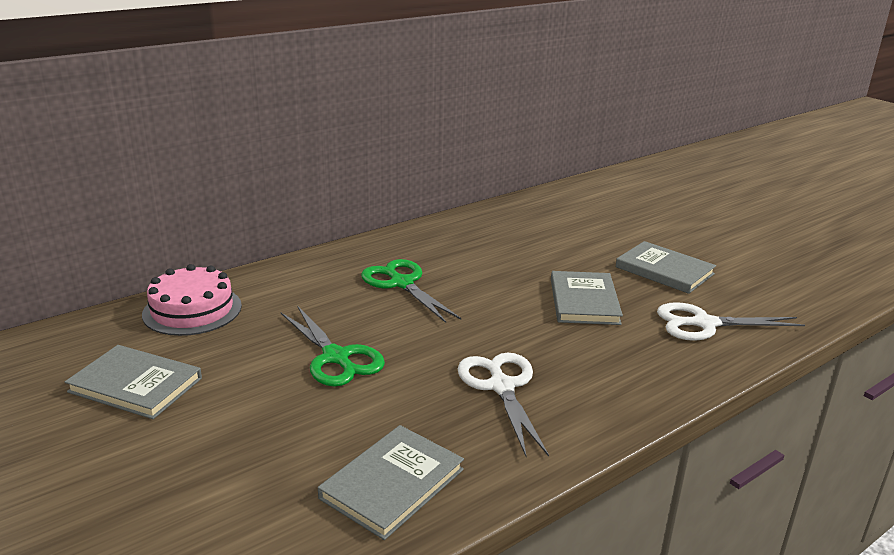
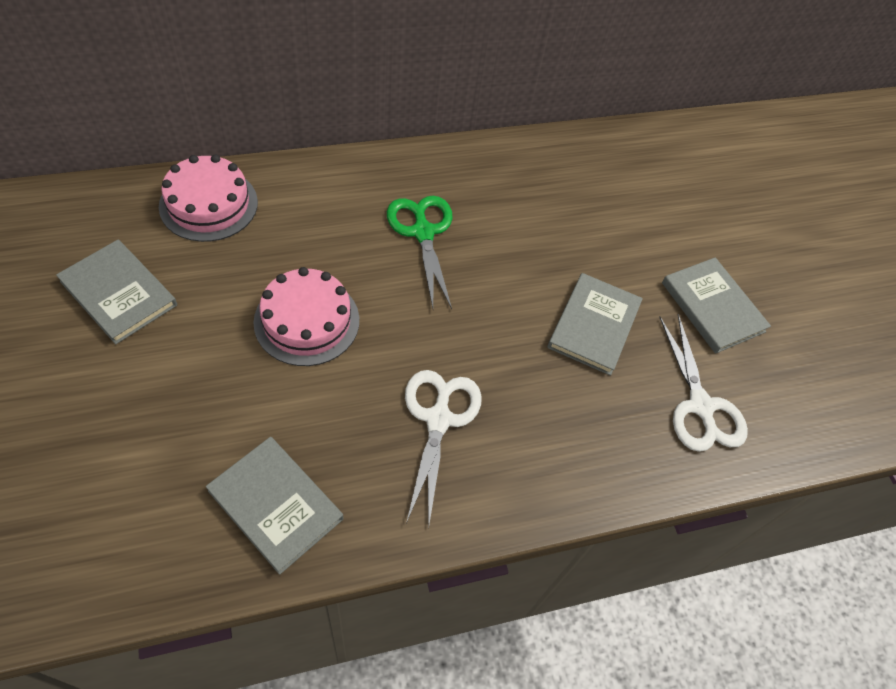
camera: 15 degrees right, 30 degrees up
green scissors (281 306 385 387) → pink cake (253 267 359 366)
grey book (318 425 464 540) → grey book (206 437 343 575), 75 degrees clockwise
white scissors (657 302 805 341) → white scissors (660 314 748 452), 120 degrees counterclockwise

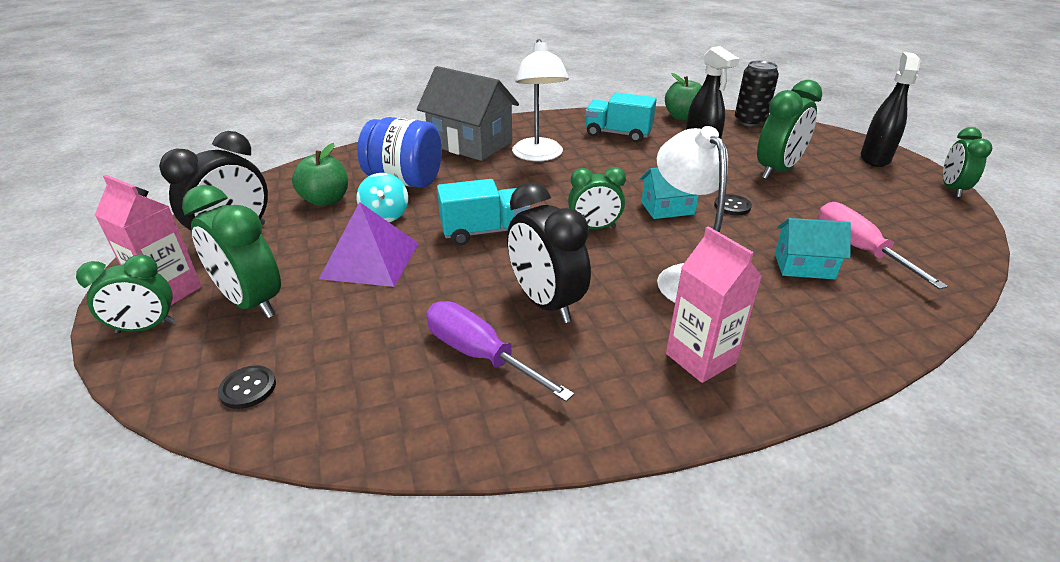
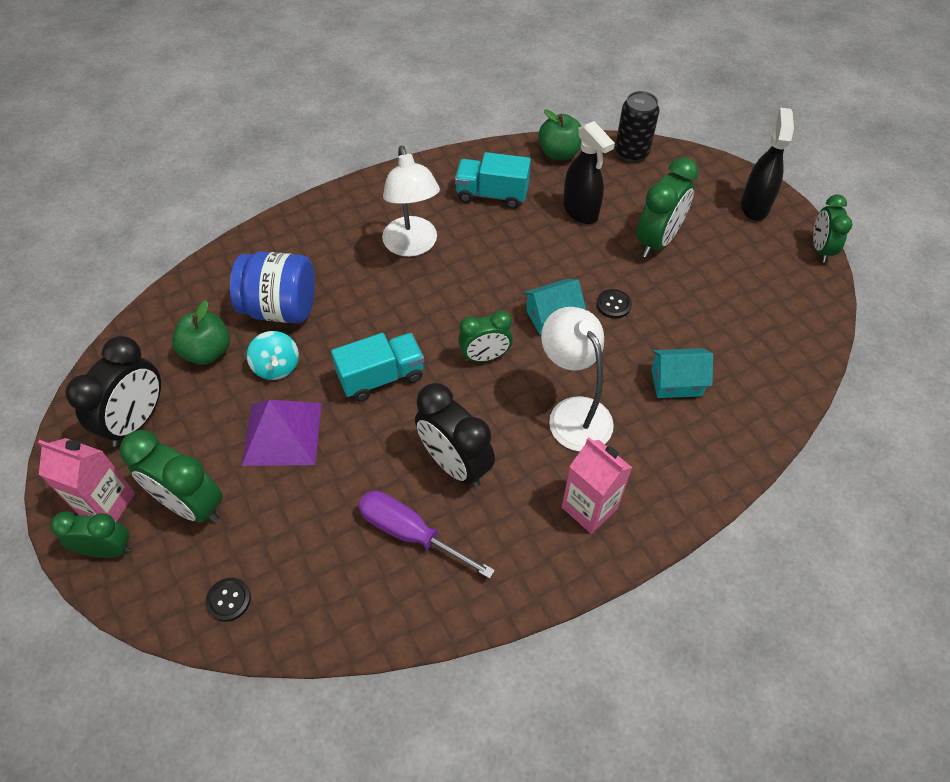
camera: 10 degrees left, 20 degrees up
green clock (76 254 175 333) → green clock (51 511 131 558), 150 degrees counterclockwise
grey house (417 66 519 161) → -
pink screwdriver (818 202 948 289) → -

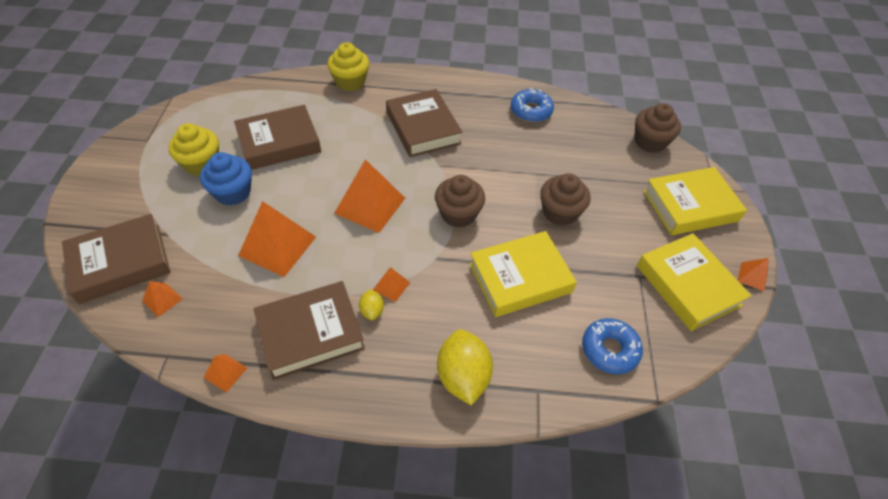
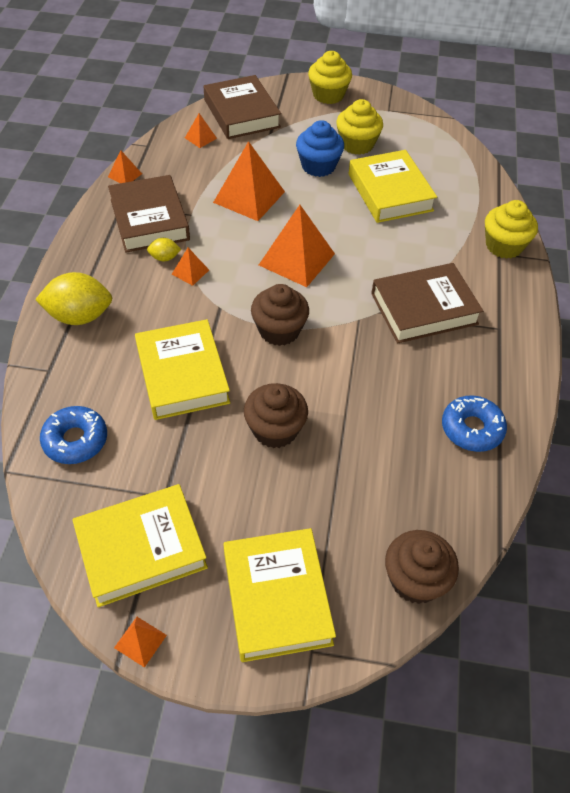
camera: 95 degrees right, 0 degrees up
brown book (234 105 321 170) → yellow book (349 150 437 223)
- → yellow cupcake (308 51 352 104)

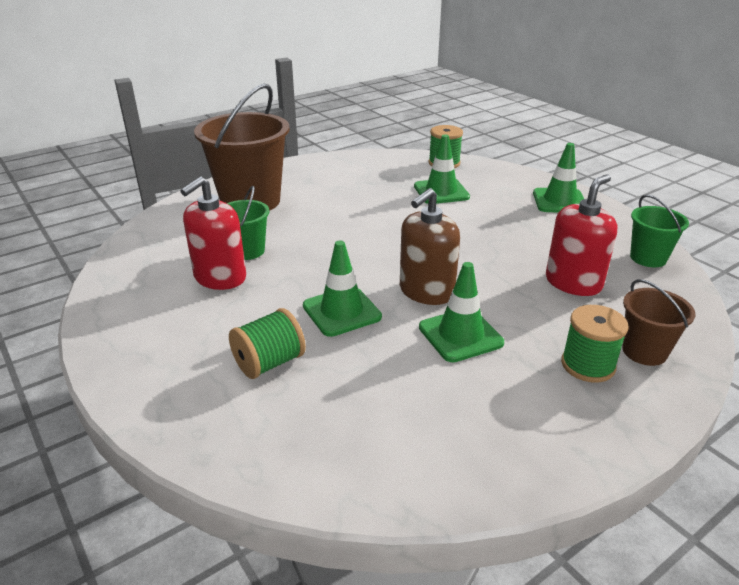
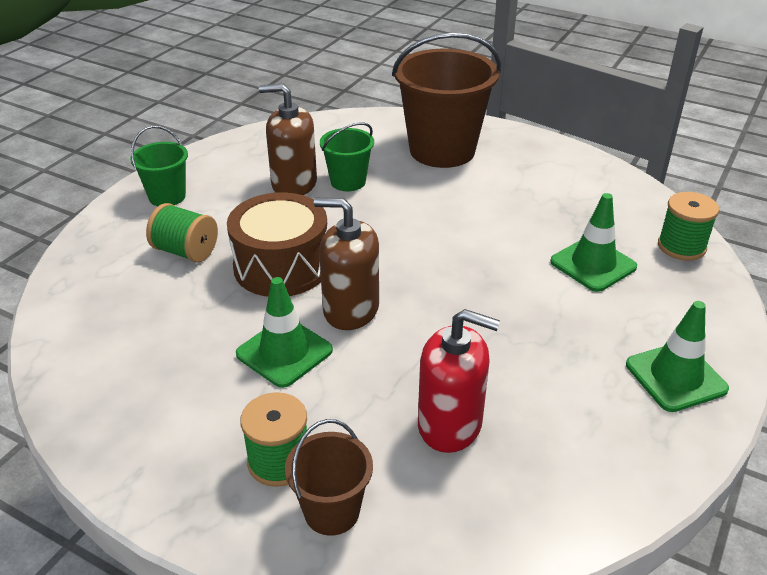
camera: 65 degrees right, 5 degrees up
red soap dispenser (180 177 246 290) → brown soap dispenser (259 84 317 195)
green traffic cone (303 240 382 337) → brown drum (227 192 327 297)
green bucket (630 195 689 267) → green bucket (130 126 188 206), shifted

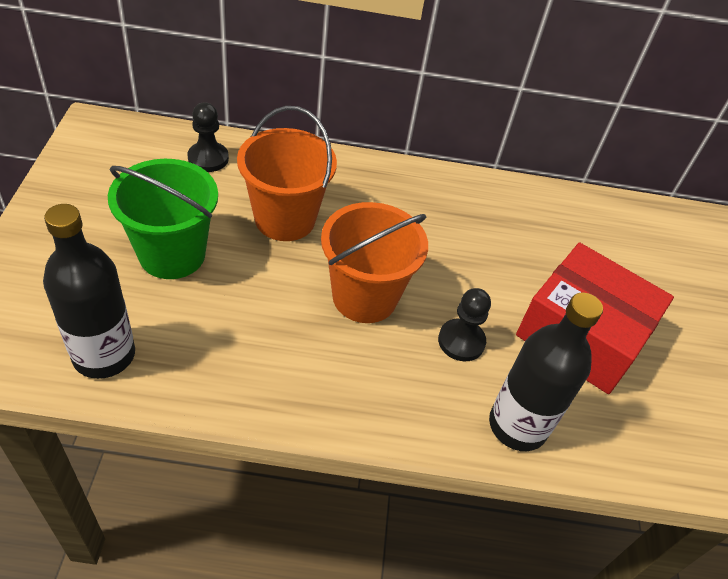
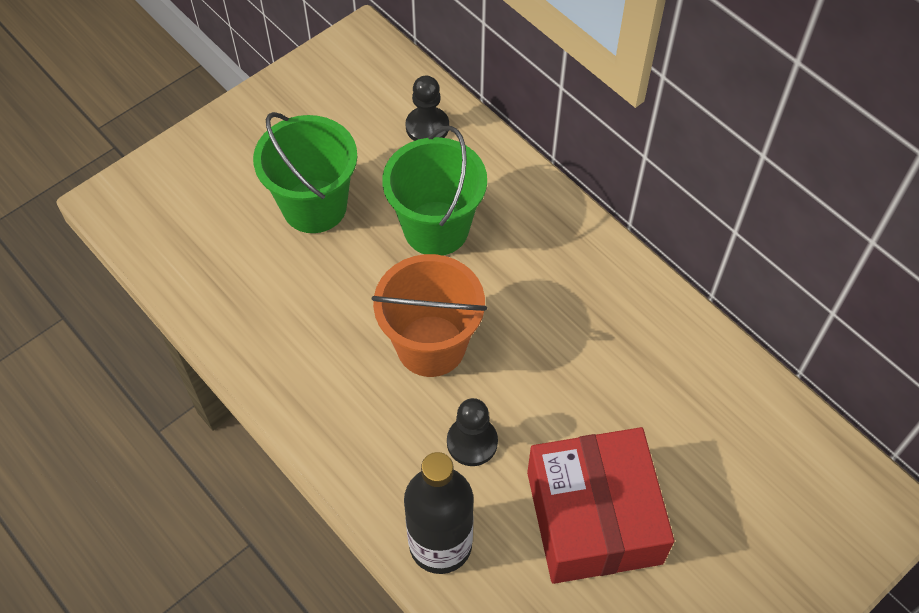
camera: 50 degrees right, 10 degrees up
black bottle (43 204 135 379) → -
orange bucket (237 106 337 241) → green bucket (382 126 487 256)

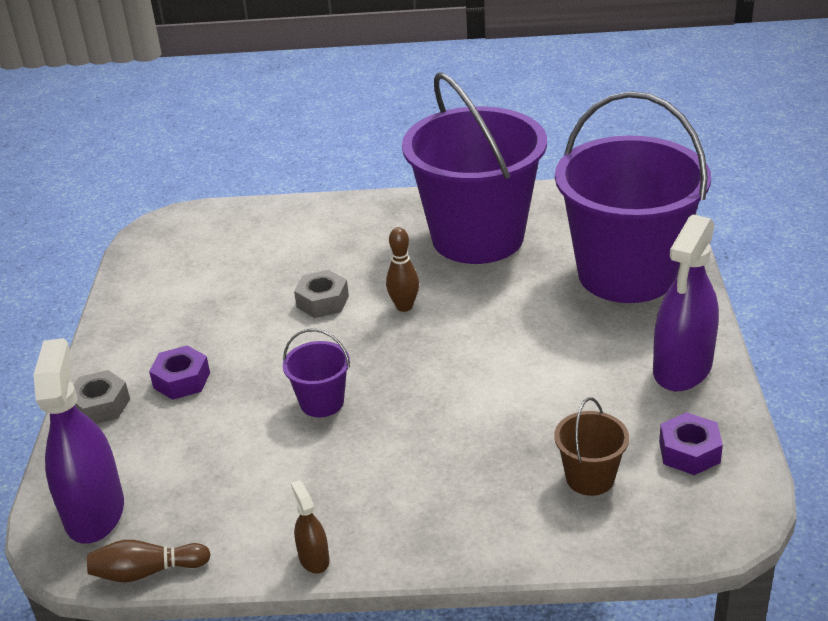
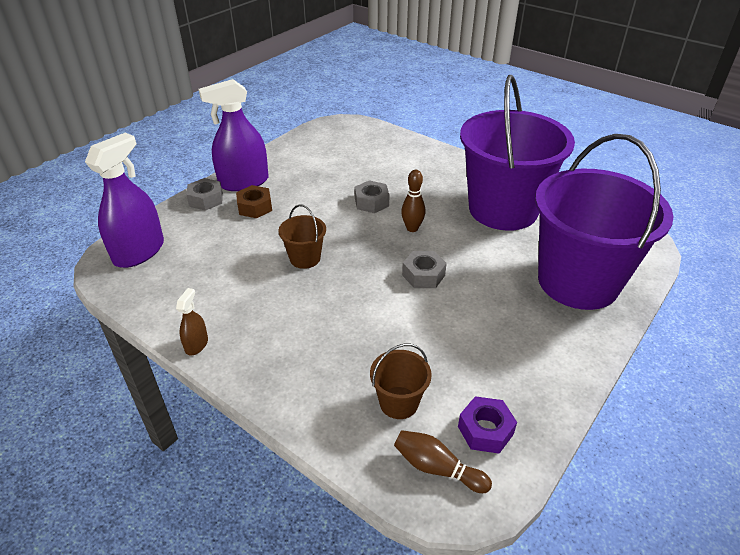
camera: 35 degrees right, 5 degrees up
brown bowling pin (87 540 211 582) → brown bowling pin (394 430 492 493), shifted
purple nut (149 345 210 400) → brown nut (236 185 272 218)
purple bucket (283 329 350 417) → brown bucket (278 204 326 269)
purple spray bottle (653 215 719 391) → purple spray bottle (199 79 269 191), shifted
- → grey nut (402 251 447 288)

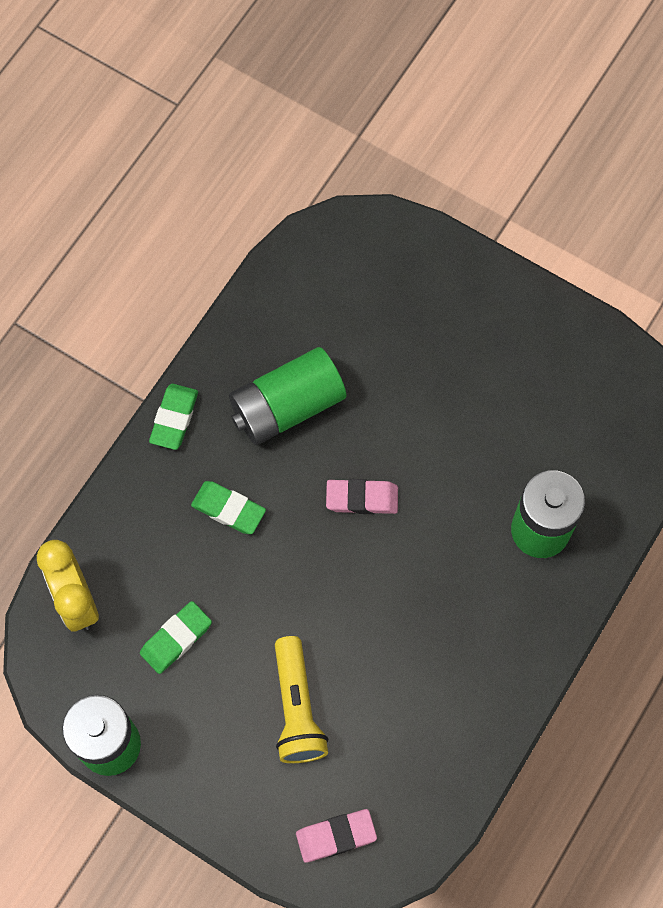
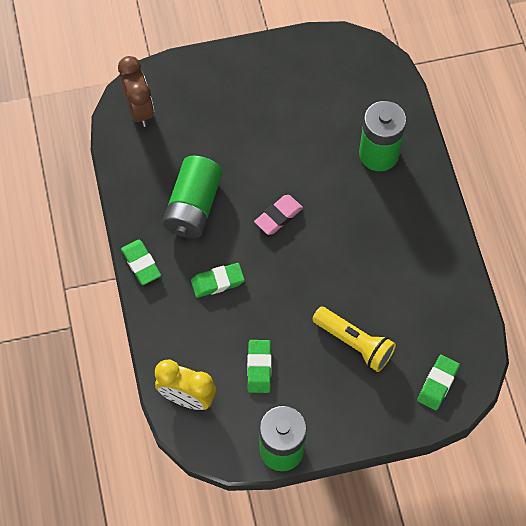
camera: 45 degrees left, 5 degrees down
pink eraser (296 809 377 863) → green eraser (417 355 460 410)
- → brown clock (118 56 154 127)

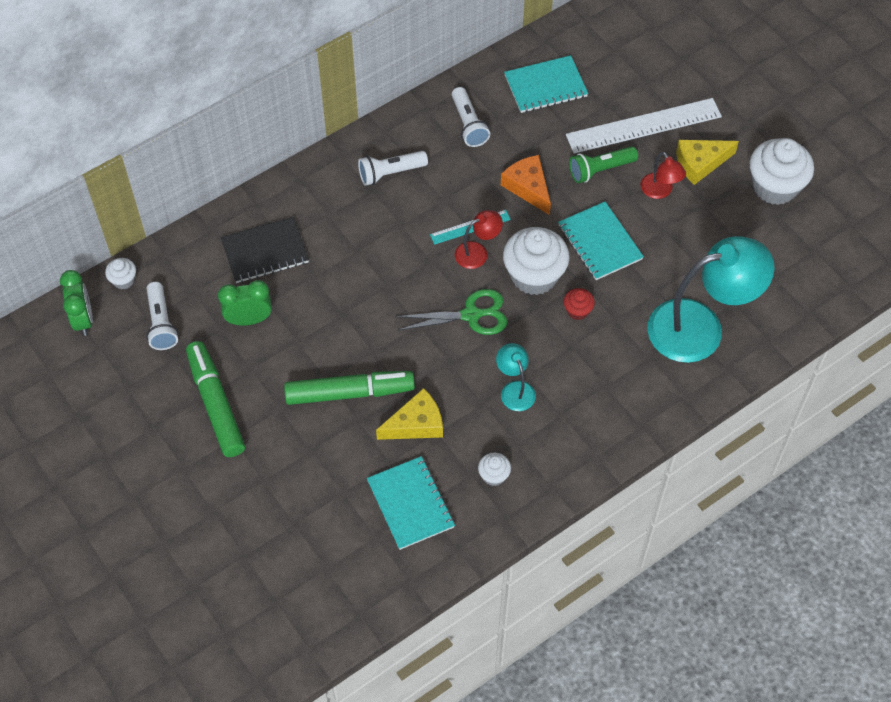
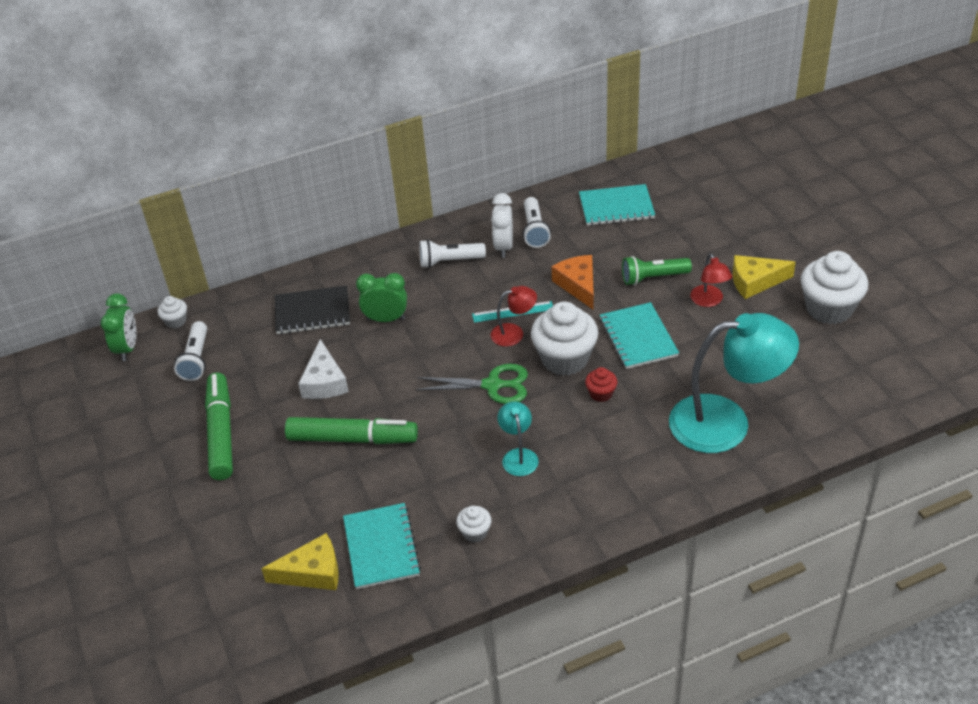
camera: 15 degrees right, 15 degrees down
green clock (218 280 272 326) → green clock (356 273 407 322), shifted
yellow cheese (376 388 443 440) → yellow cheese (261 533 339 590), shifted
white ruler (566 98 722 154) → -
- → white cheese (298 339 349 399)
- → white clock (491 193 513 258)

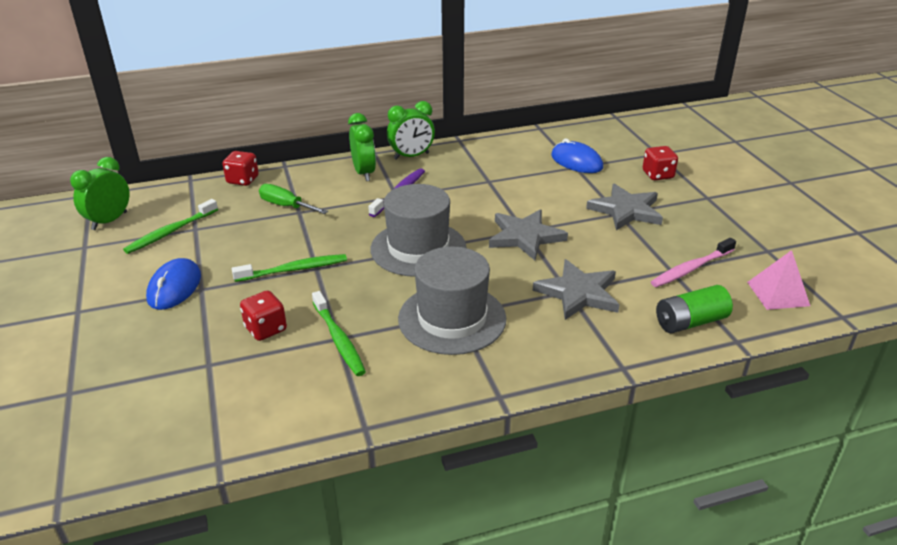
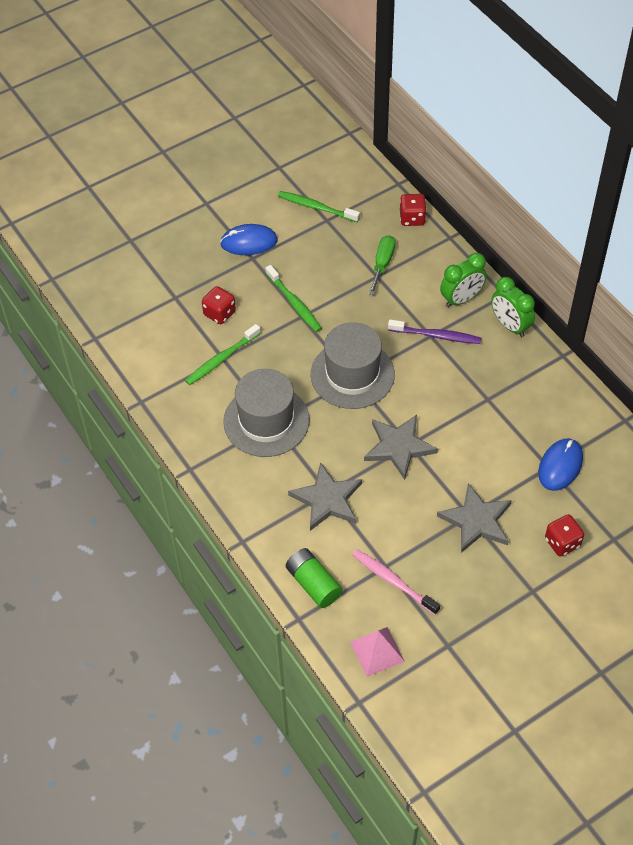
camera: 75 degrees right, 20 degrees up
green clock (70 157 129 230) → -

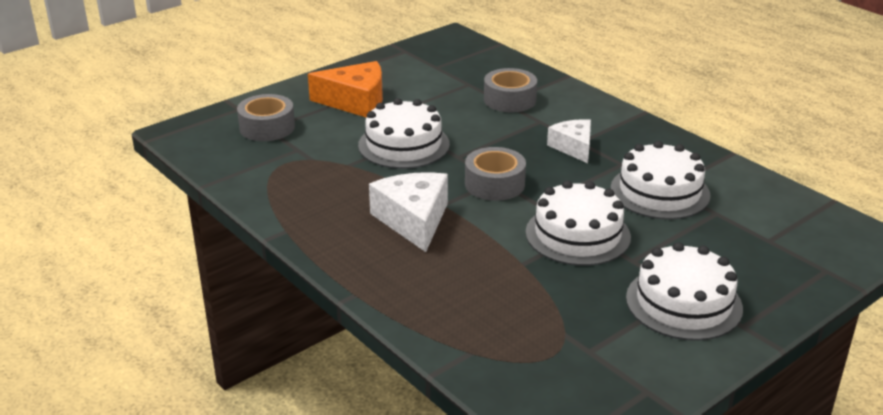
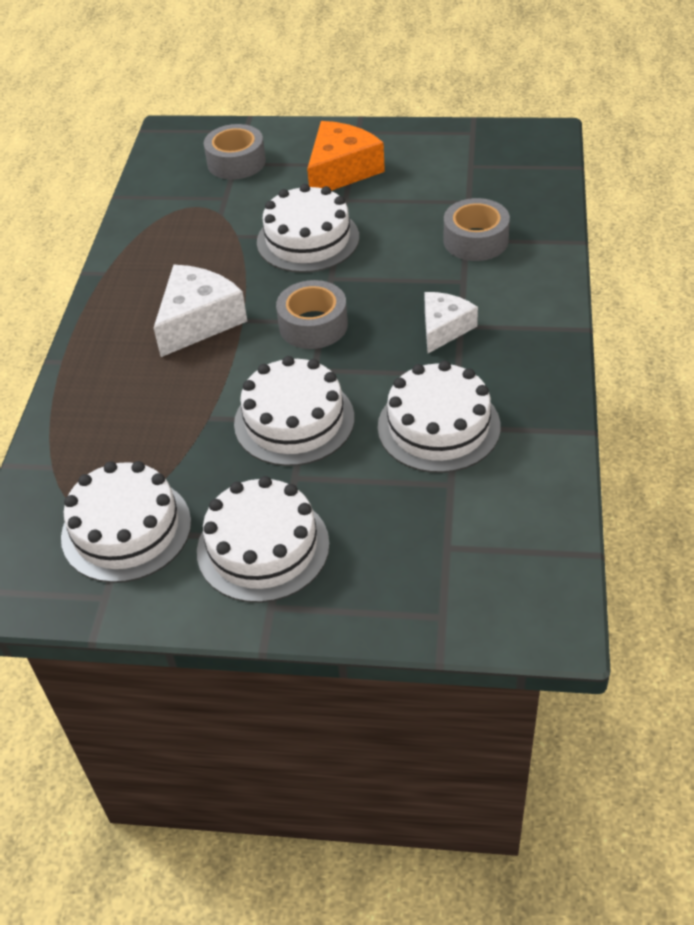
camera: 50 degrees right, 15 degrees up
orange cheese (308 61 383 117) → orange cheese (307 121 385 191), 105 degrees counterclockwise
- → white cake (61 461 191 583)

